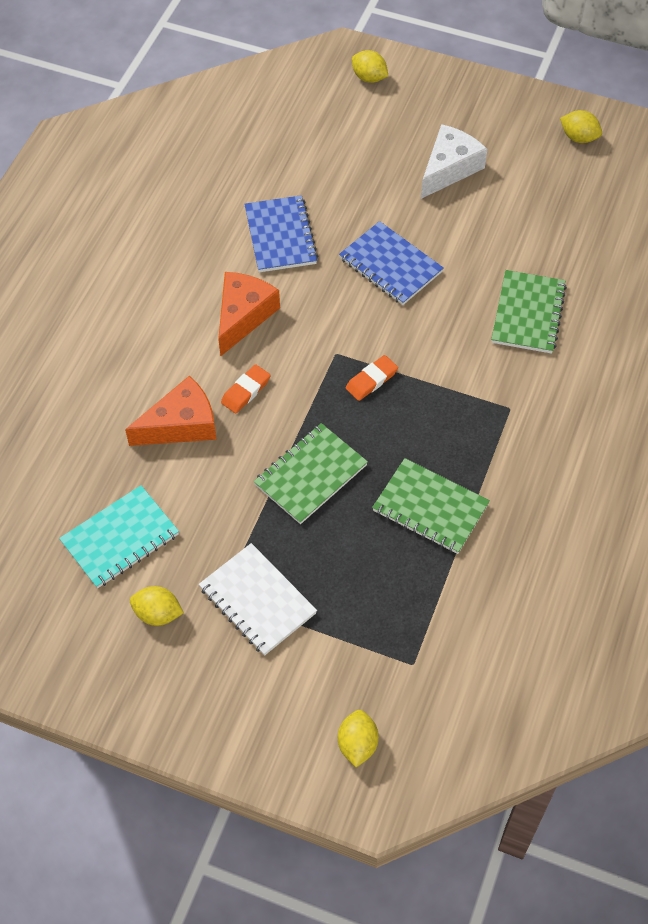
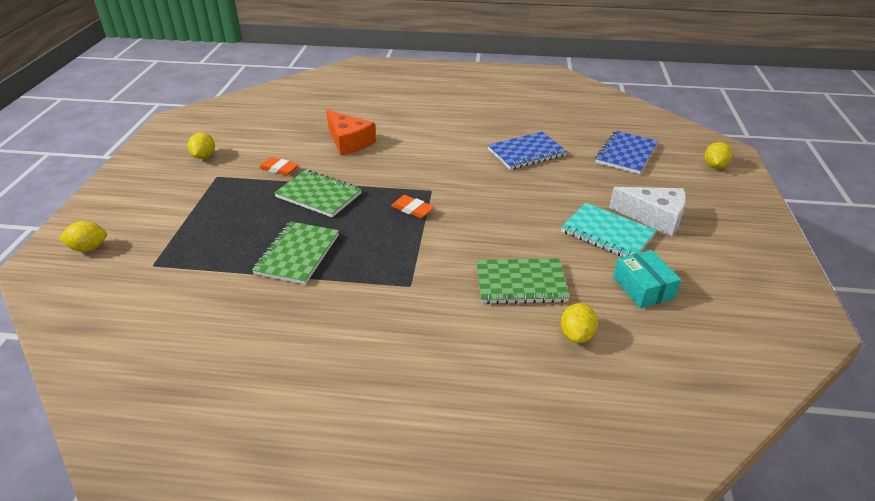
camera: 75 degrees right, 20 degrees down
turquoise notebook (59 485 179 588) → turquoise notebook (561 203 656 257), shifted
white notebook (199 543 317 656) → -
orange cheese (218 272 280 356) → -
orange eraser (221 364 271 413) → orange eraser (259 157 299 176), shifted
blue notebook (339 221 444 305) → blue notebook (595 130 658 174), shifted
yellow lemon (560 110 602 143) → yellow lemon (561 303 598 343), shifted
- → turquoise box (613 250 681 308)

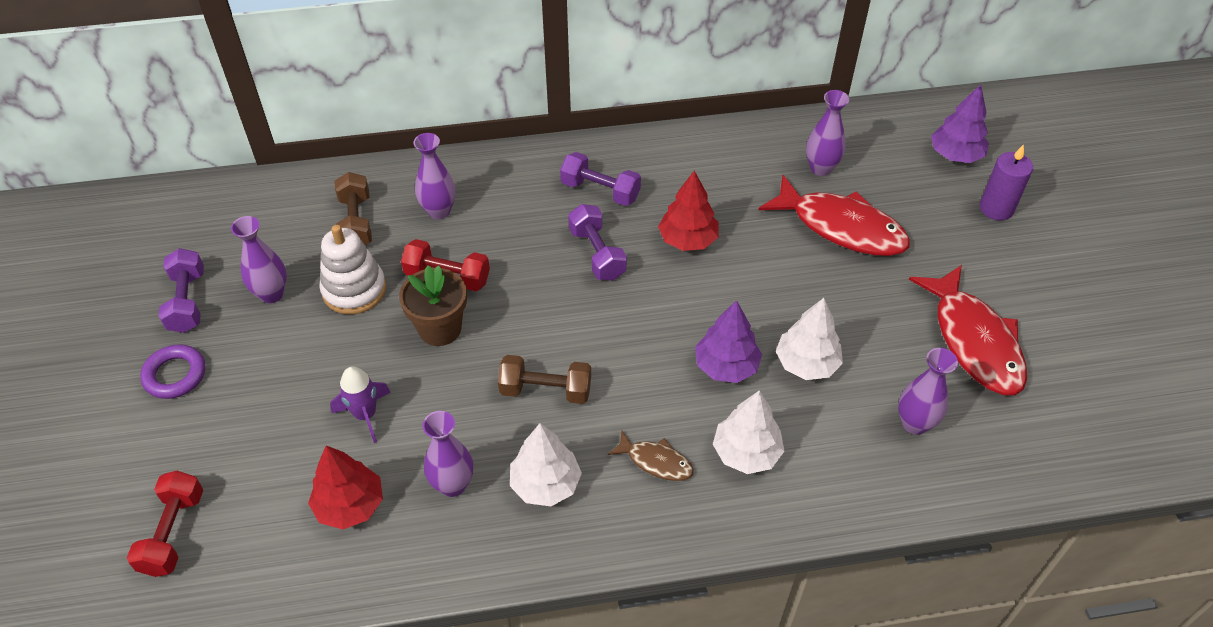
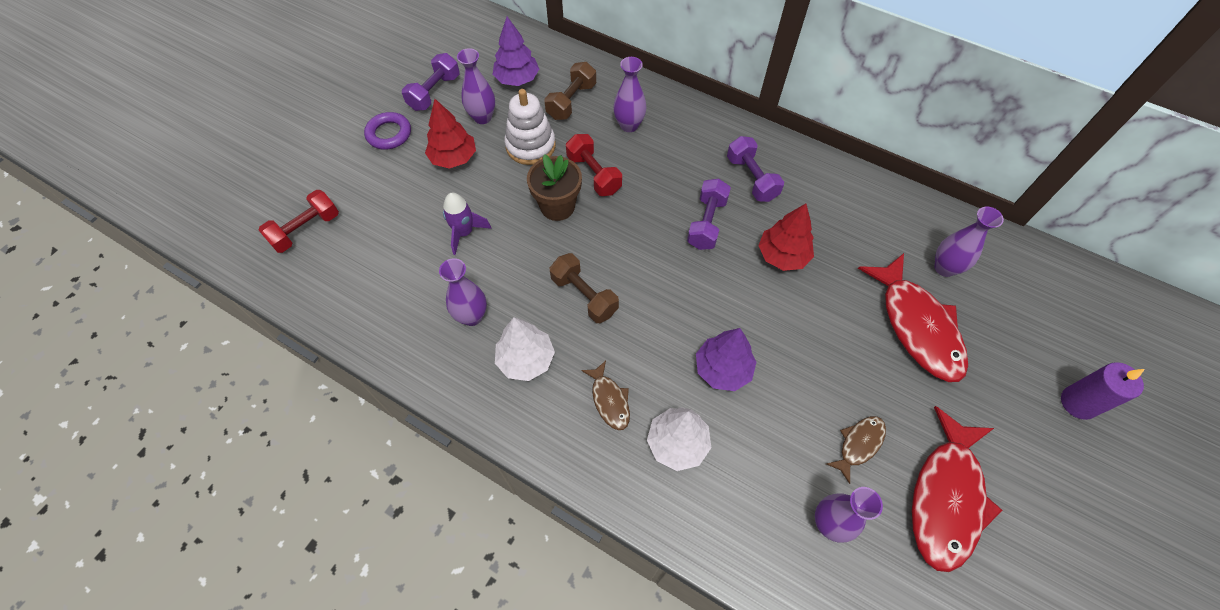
camera: 40 degrees right, 10 degrees up
red tree (308 445 383 530) → red tree (425 99 476 168), shifted
white tree (776 298 843 380) → -
purple tree (931 84 989 163) → purple tree (493 17 539 86), shifted
- → brown fish (826 416 886 484)

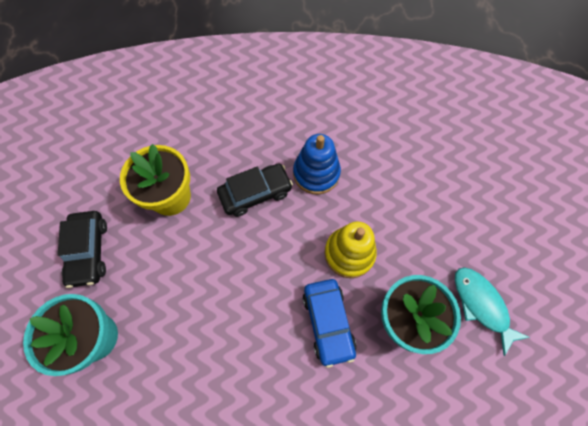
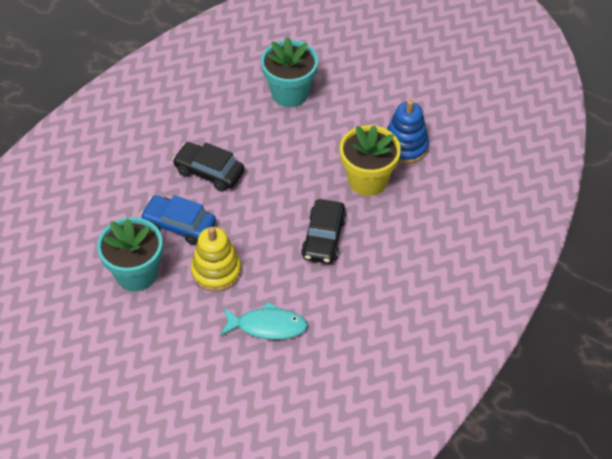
camera: 125 degrees right, 15 degrees down
black car (58 211 107 288) → black car (172 142 245 191), shifted
blue stacking toy (293 134 341 195) → blue stacking toy (387 100 429 164), shifted
turquoise fish (455 267 530 356) → turquoise fish (220 302 308 340), shifted

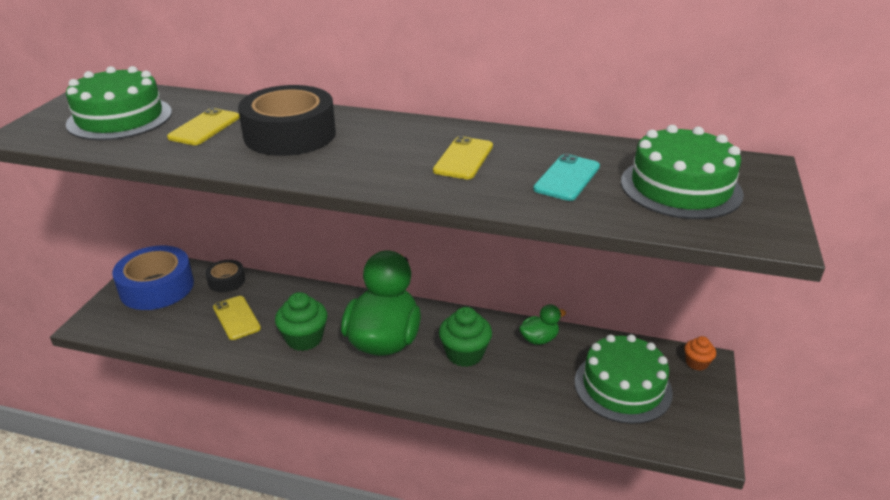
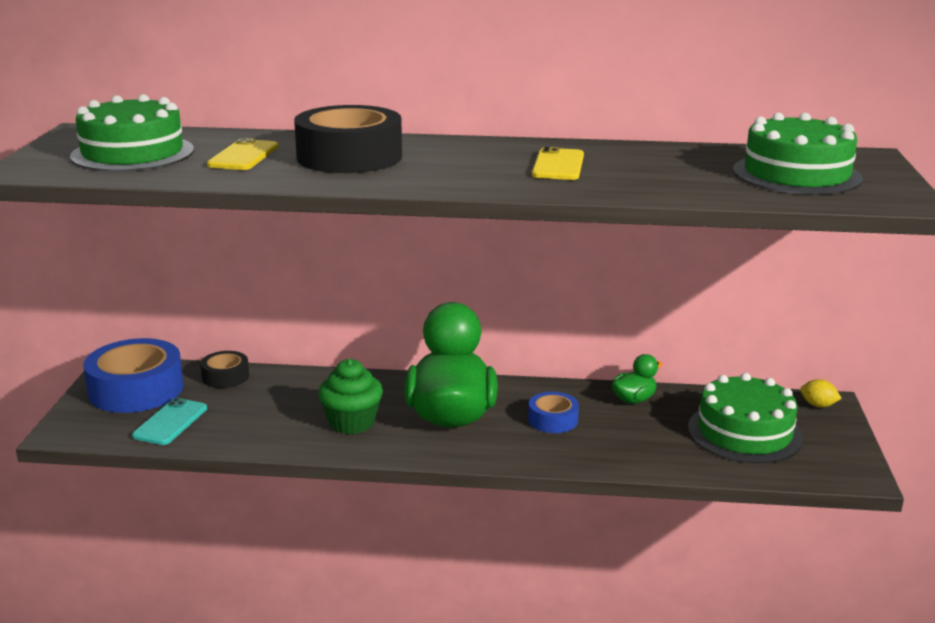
camera: 10 degrees left, 10 degrees down
yellow phone (213 296 261 340) → -
green cupcake (439 307 492 367) → blue tape (528 392 579 433)
turquoise phone (533 154 600 201) → turquoise phone (132 398 207 445), shifted
orange cupcake (684 336 716 371) → yellow lemon (800 379 842 407)

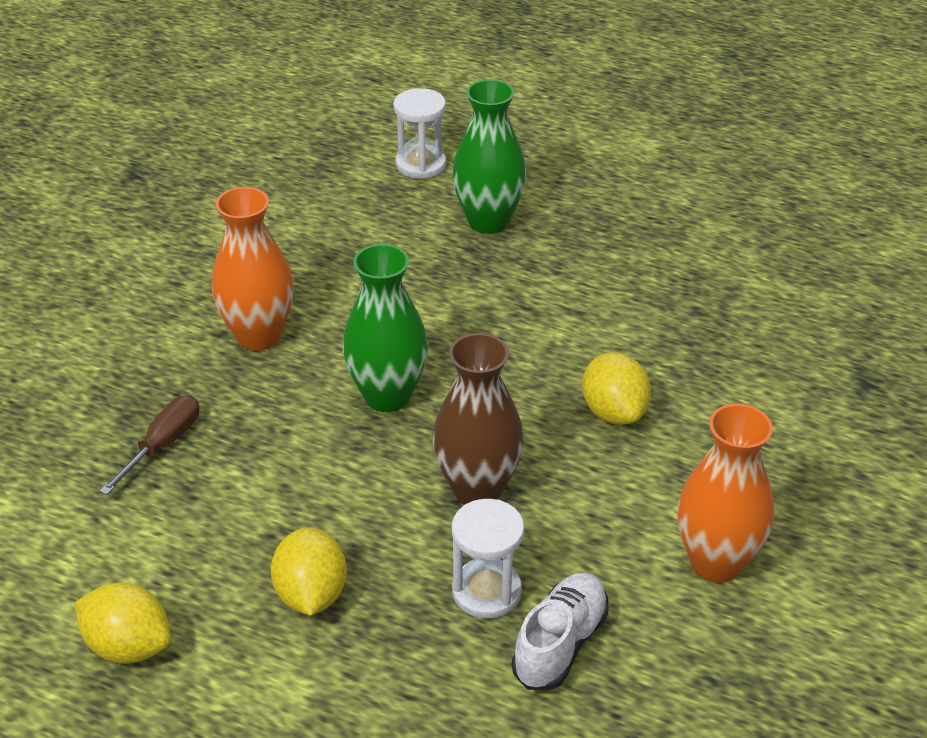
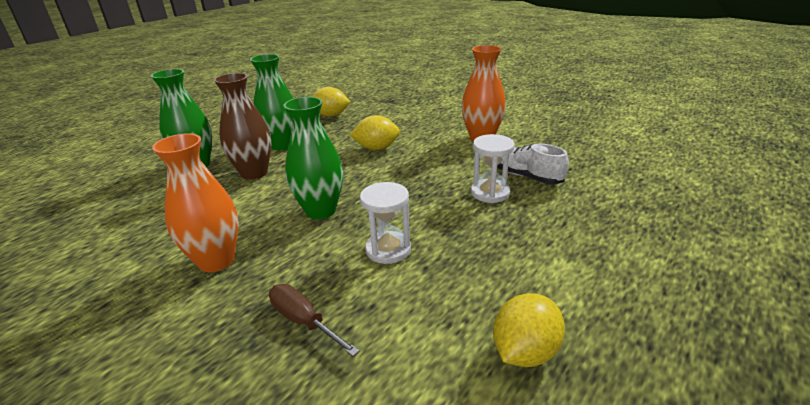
camera: 75 degrees left, 10 degrees down
yellow lemon (270 527 347 616) → yellow lemon (312 87 350 117), shifted
white hourglass (393 88 446 179) → white hourglass (360 182 411 264), shifted
brown vase (433 333 524 505) → brown vase (214 73 271 180), shifted
- → green vase (250 54 293 150)

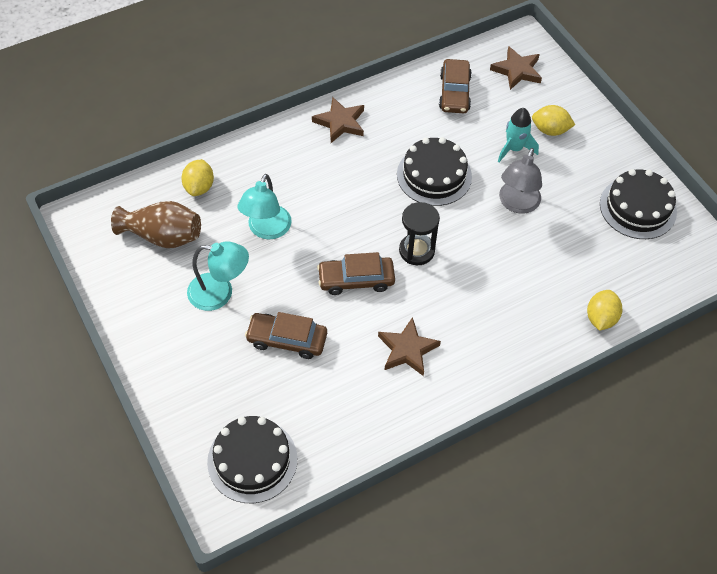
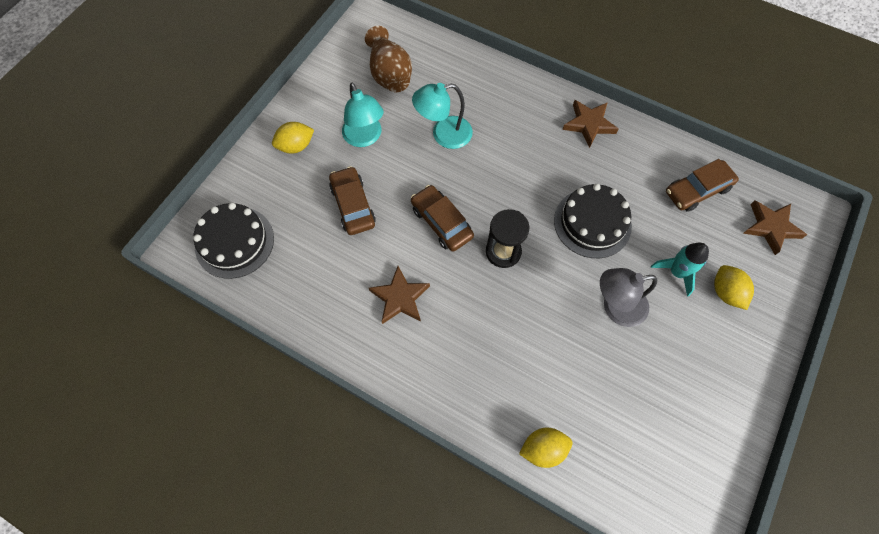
camera: 60 degrees right, 10 degrees up
yellow lemon (181 159 214 196) → yellow lemon (272 122 314 153), shifted
black cake (600 169 677 239) → -

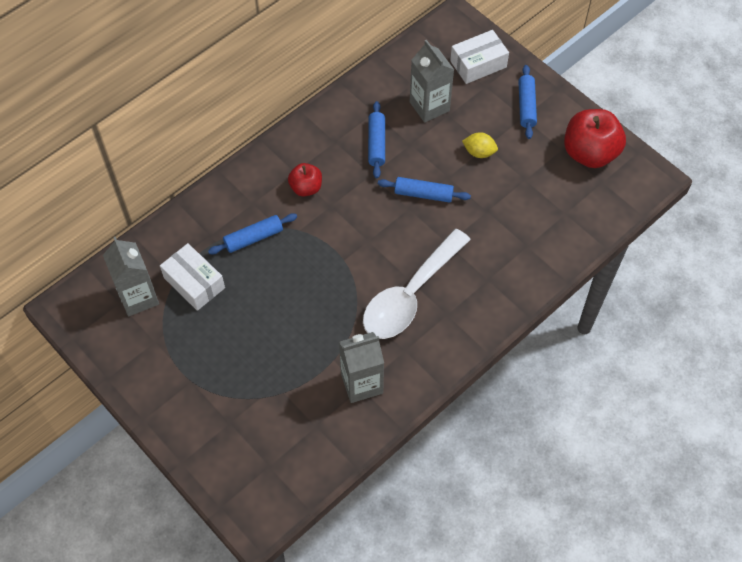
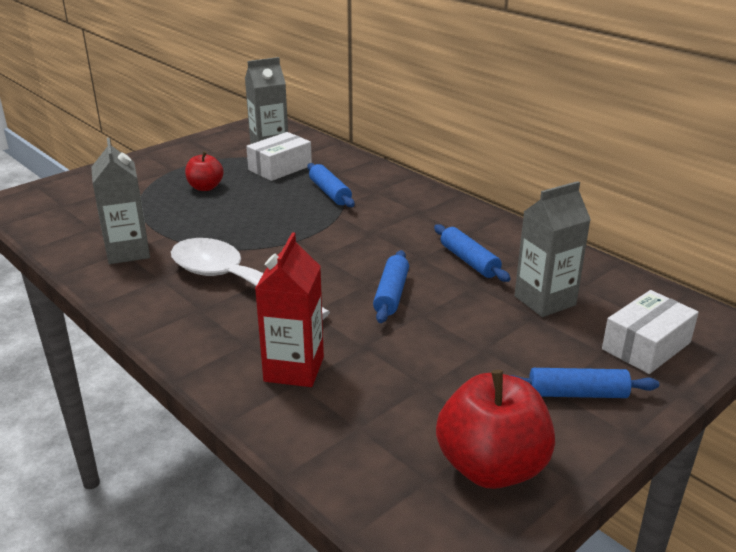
camera: 90 degrees right, 30 degrees down
red apple (288 163 322 197) → red apple (185 151 224 191), shifted
blue rolling pin (368 101 385 178) → blue rolling pin (434 224 511 282), 60 degrees clockwise
white box (450 30 509 84) → white box (602 290 699 374), 75 degrees clockwise
yellow lemon (462 132 498 158) → -
- → red carton (255 232 324 387)

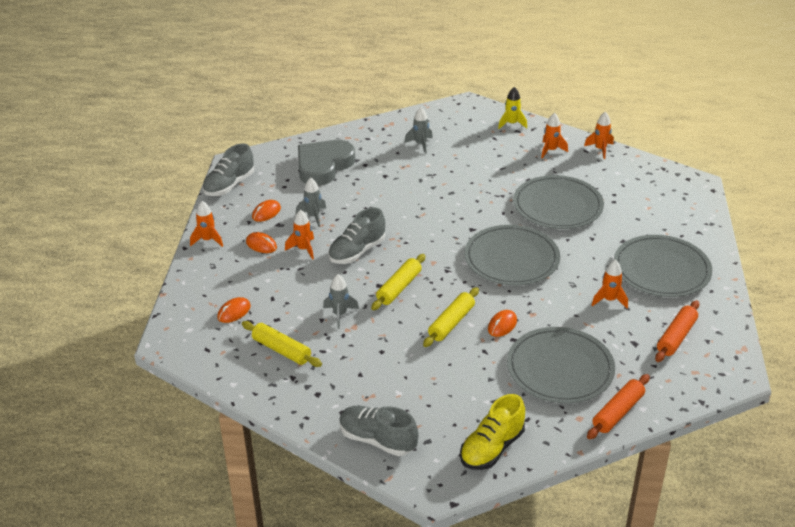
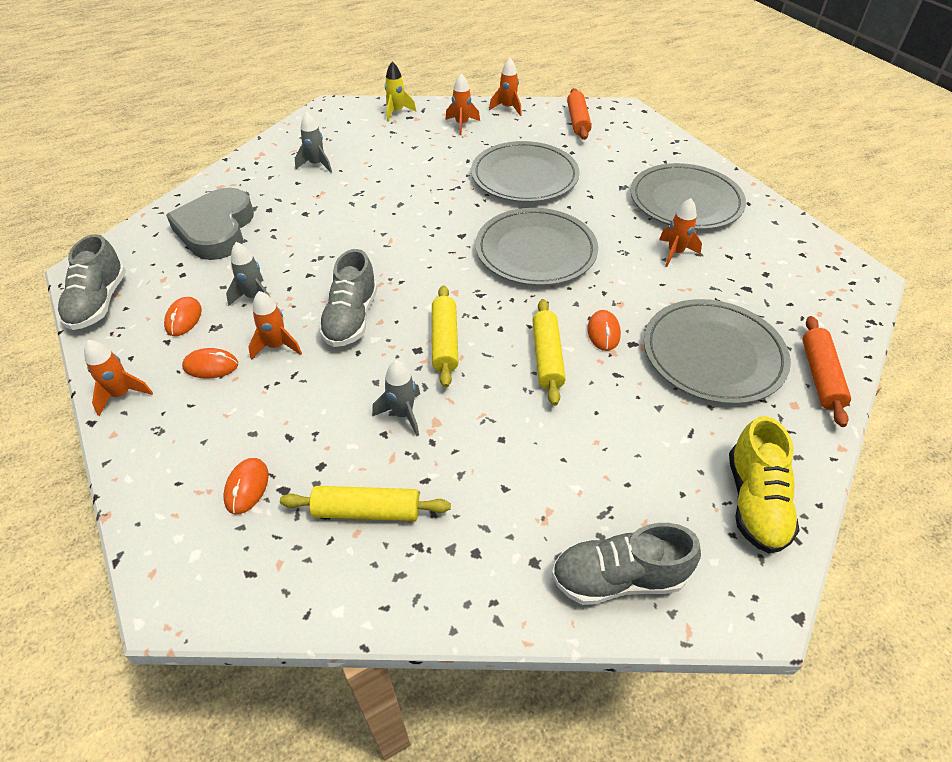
camera: 35 degrees left, 10 degrees up
orange rolling pin (655 300 699 362) → orange rolling pin (567 88 592 140), shifted

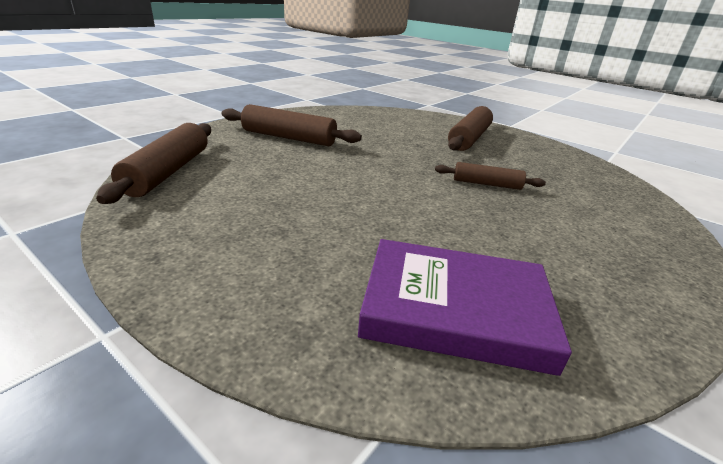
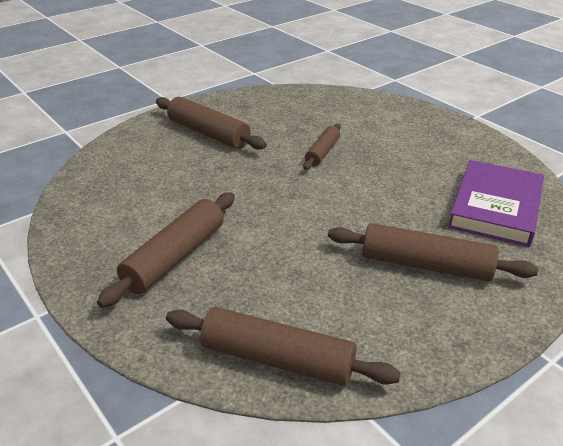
camera: 75 degrees left, 5 degrees up
- → brown rolling pin (328 223 538 282)

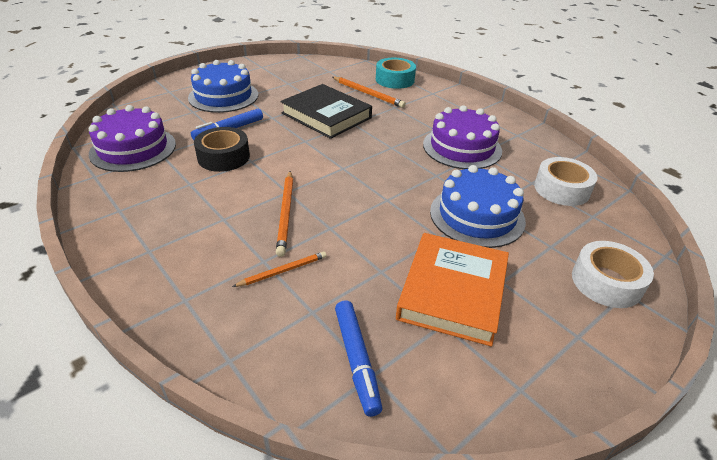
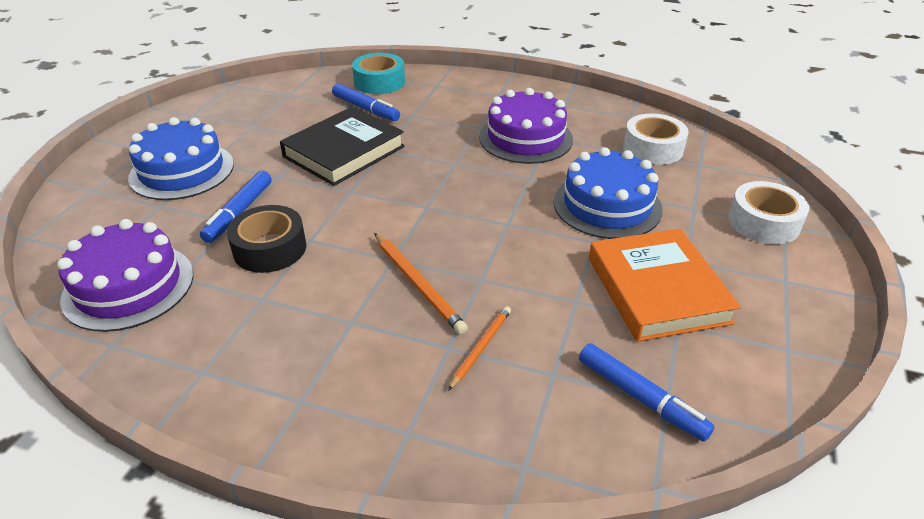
camera: 30 degrees left, 0 degrees up
black book (280 84 372 139) → black book (280 107 405 186), 60 degrees counterclockwise
orange pencil (332 77 406 108) → blue marker (332 83 400 121)

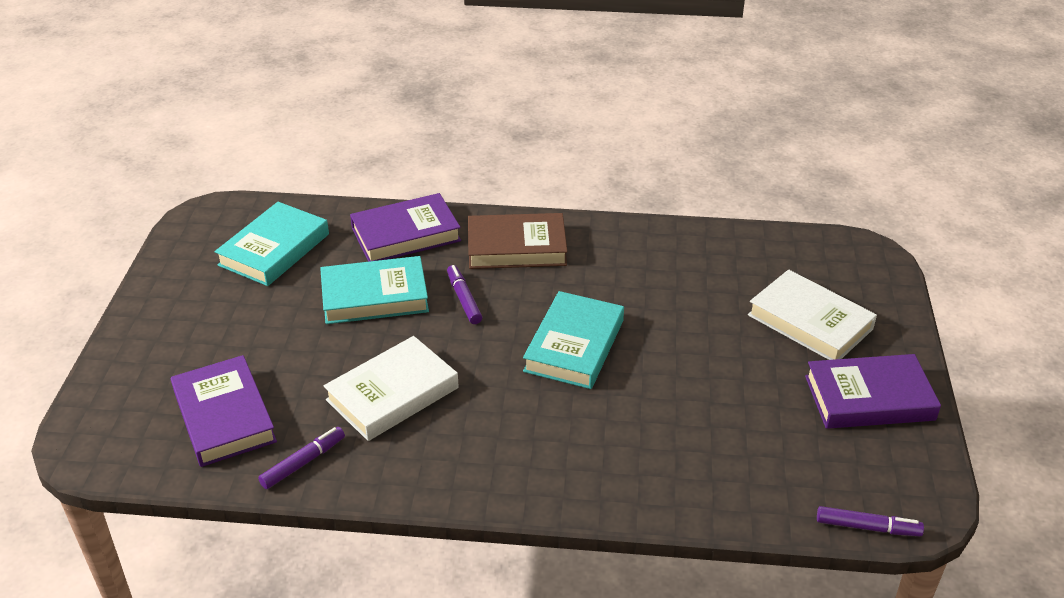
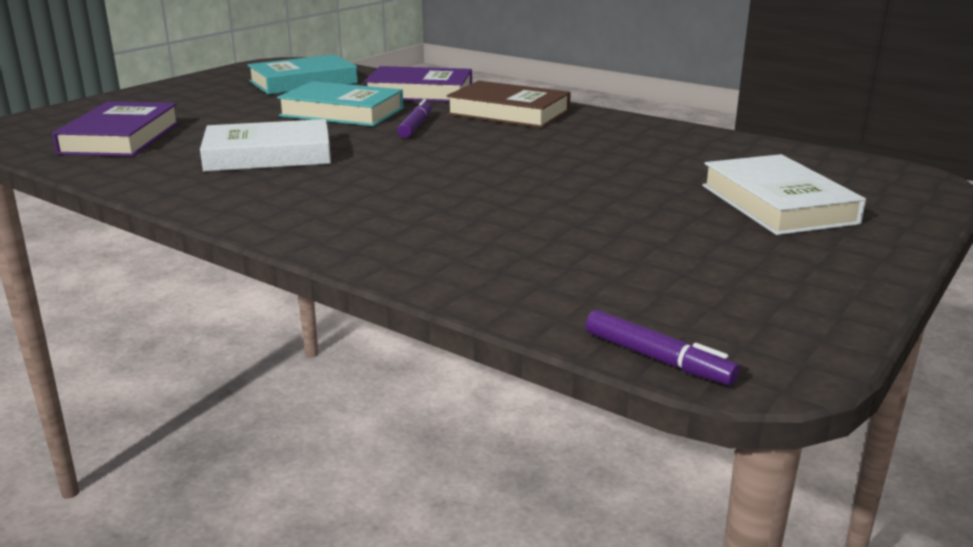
camera: 30 degrees right, 15 degrees down
purple marker (258 427 345 489) → -
turquoise book (523 291 624 389) → -
purple book (805 354 941 429) → -

